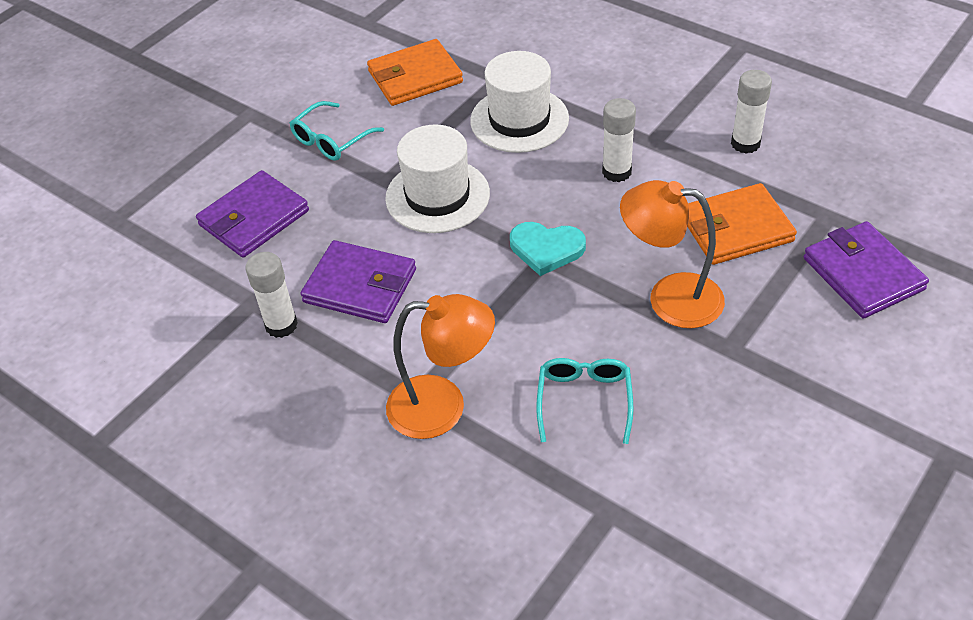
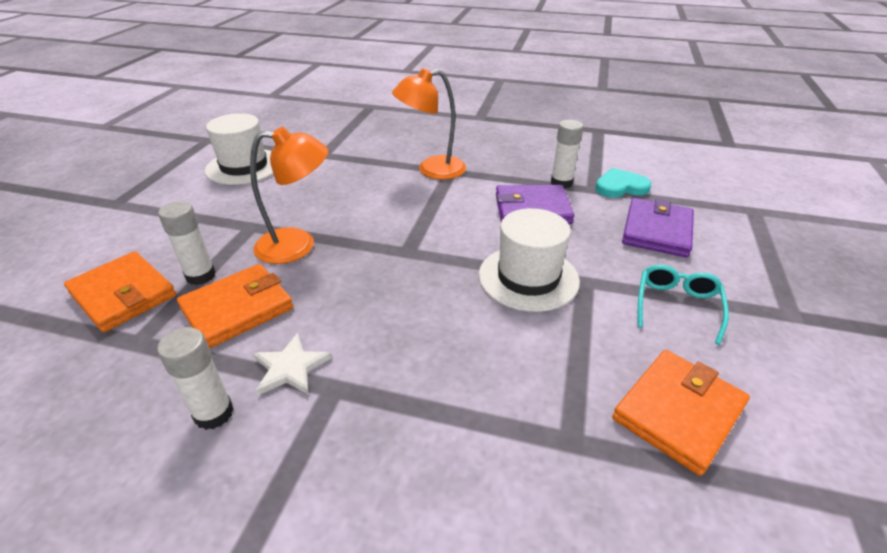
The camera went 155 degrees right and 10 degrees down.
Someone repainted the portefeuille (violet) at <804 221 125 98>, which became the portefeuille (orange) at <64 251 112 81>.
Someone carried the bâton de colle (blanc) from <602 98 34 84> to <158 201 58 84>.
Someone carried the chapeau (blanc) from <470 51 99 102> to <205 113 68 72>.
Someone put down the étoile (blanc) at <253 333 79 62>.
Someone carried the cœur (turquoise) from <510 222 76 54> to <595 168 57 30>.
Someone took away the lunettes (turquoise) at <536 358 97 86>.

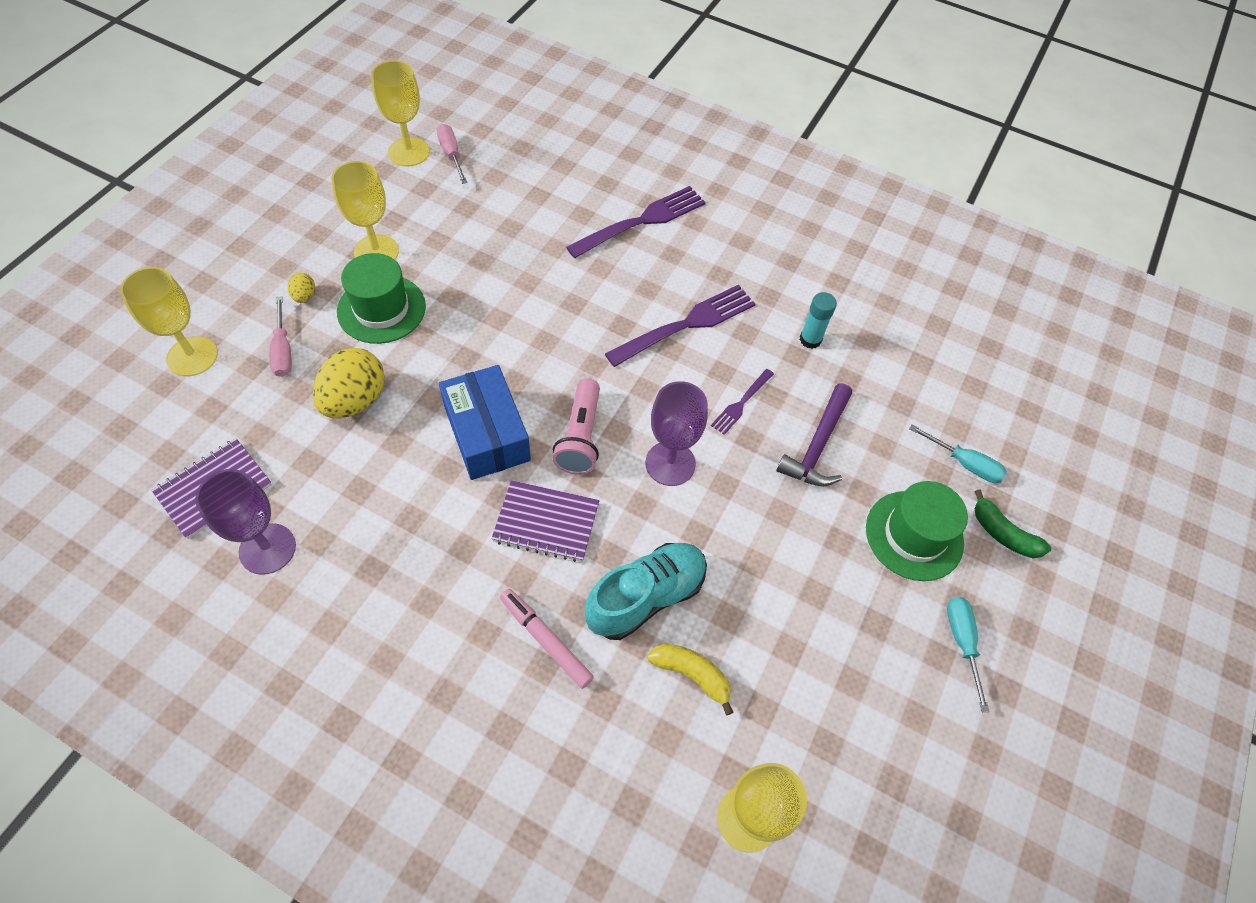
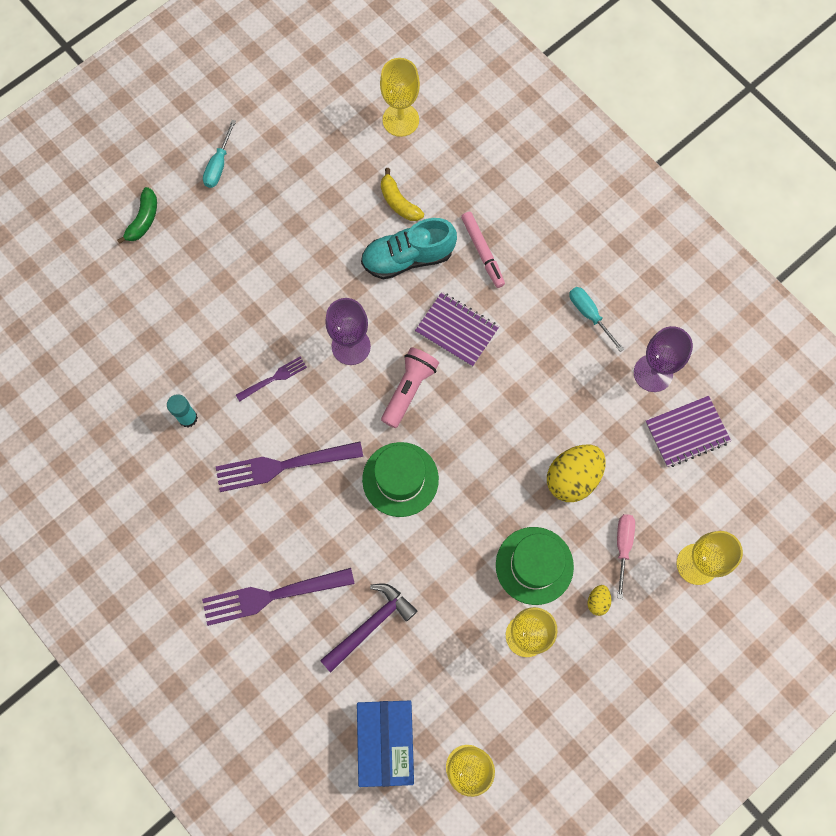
The camera went 155 degrees left and 15 degrees up.
Someone rotated the banane (vert) at <974 489 77 69> by 45 degrees clockwise.
Someone carried the marteau (violet) from <776 384 76 102> to <320 583 97 89>.
Someone carried the boîte (bleu) from <439 365 92 115> to <357 701 57 86>.
Someone carried the chapeau (vert) from <866 481 102 100> to <362 442 77 75>.
Someone carried the tournevis (turquoise) from <909 425 98 58> to <569 287 55 65>.
Someone took away the tournevis (rose) at <437 124 30 60>.

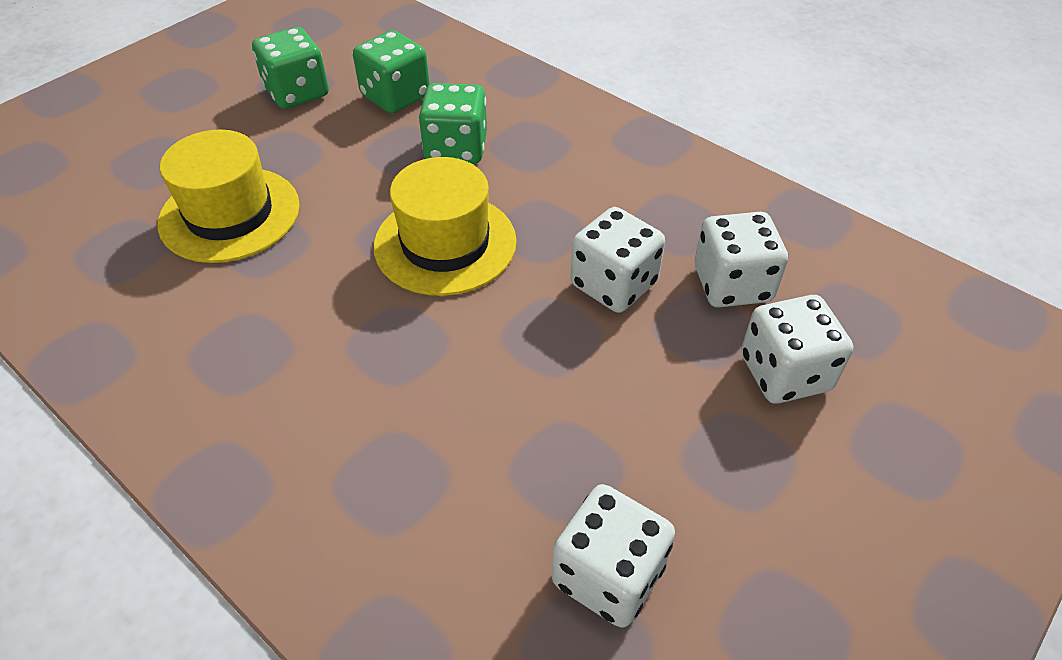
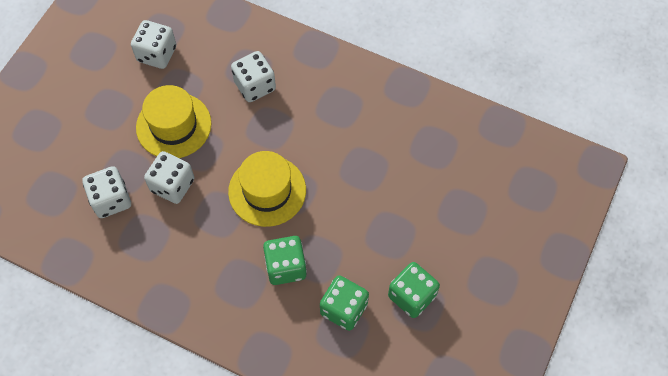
The camera went 165 degrees right and 15 degrees up.
Someone carried the chapeau (jaune) from <158 129 142 134> to <136 85 75 73>.
Someone carried the dé (blanc) from <741 295 112 109> to <231 51 45 51>.

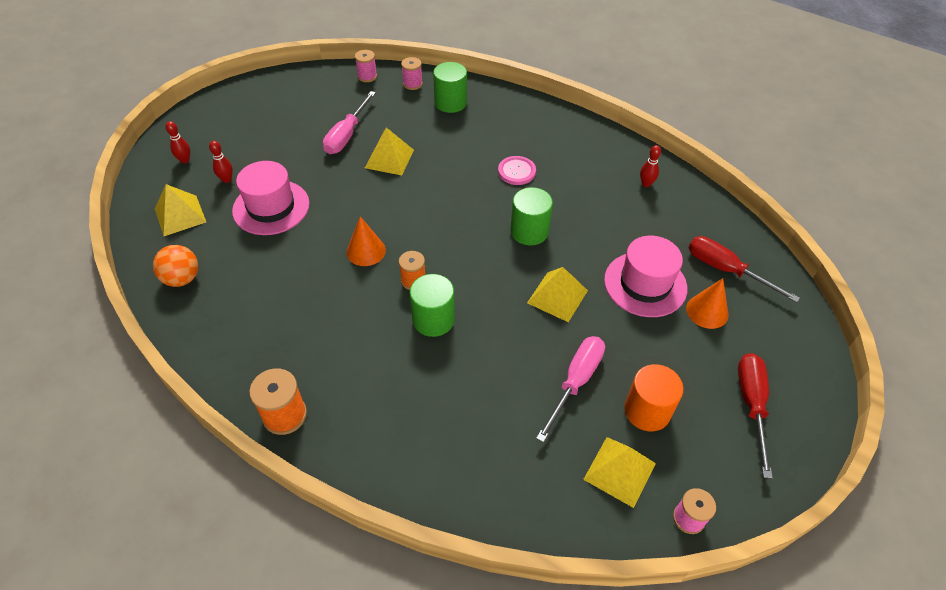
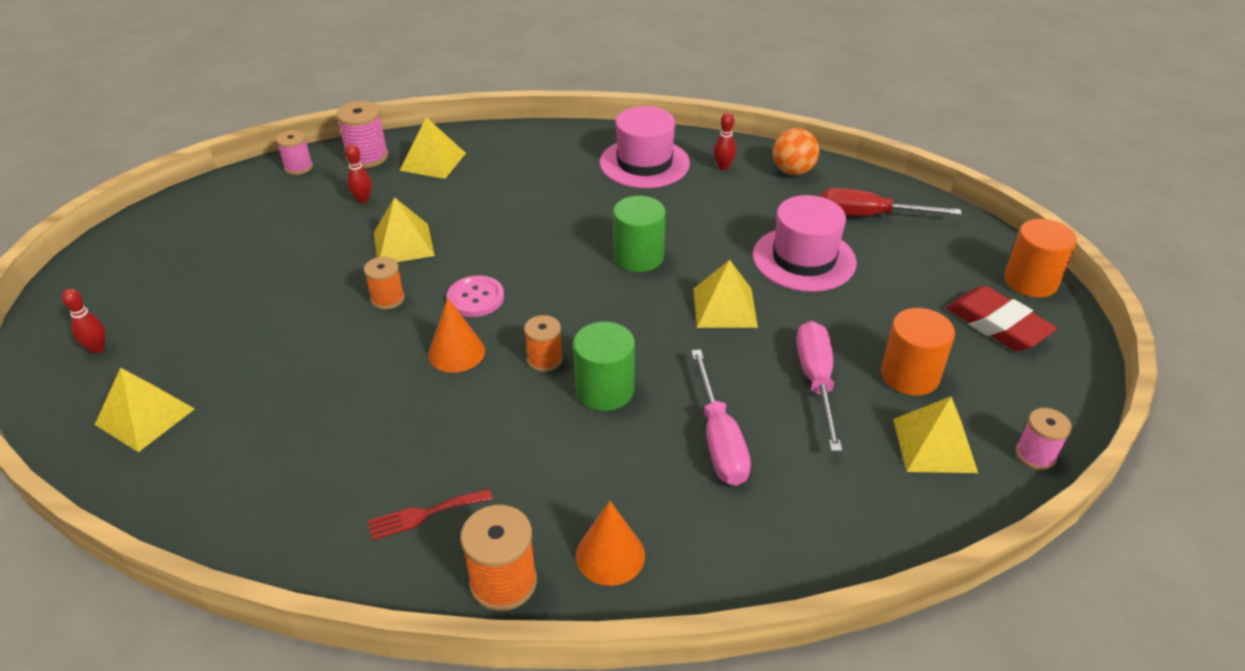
The camera went 30 degrees left and 10 degrees down.
Someone scaled the bobine (rose) at <401 57 22 33> by 1.51.
Someone carried the quille (rouge) from <209 141 24 42> to <345 144 27 59>.
Someone put down the bobine (orange) at <364 257 41 52>.
Someone put down the fourchette (rouge) at <368 488 125 52>.
Someone swapped the cylindre (vert) at <433 62 34 51> for the pyramide (jaune) at <400 117 66 62>.
Someone carried the bouton (rose) from <498 156 38 29> to <447 275 57 42>.
Someone carried the cône (orange) from <686 278 42 51> to <576 500 69 86>.
Someone carried the chapeau (rose) from <232 161 77 74> to <600 106 90 82>.
Someone carried the tournevis (rose) from <323 91 53 63> to <691 349 60 137>.
Someone carried the balle (orange) from <153 245 45 42> to <773 128 46 47>.
Someone swapped the tournevis (rouge) at <738 353 35 126> for the gomme (rouge) at <946 286 111 65>.
Someone put down the cylindre (orange) at <1004 219 73 78>.

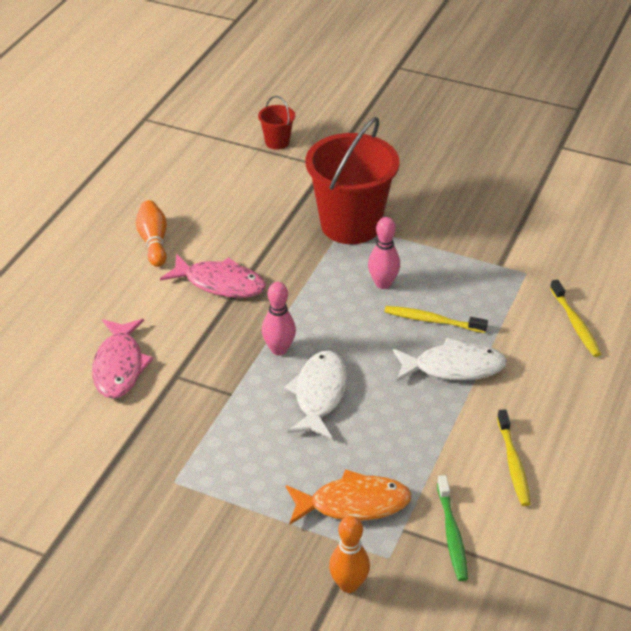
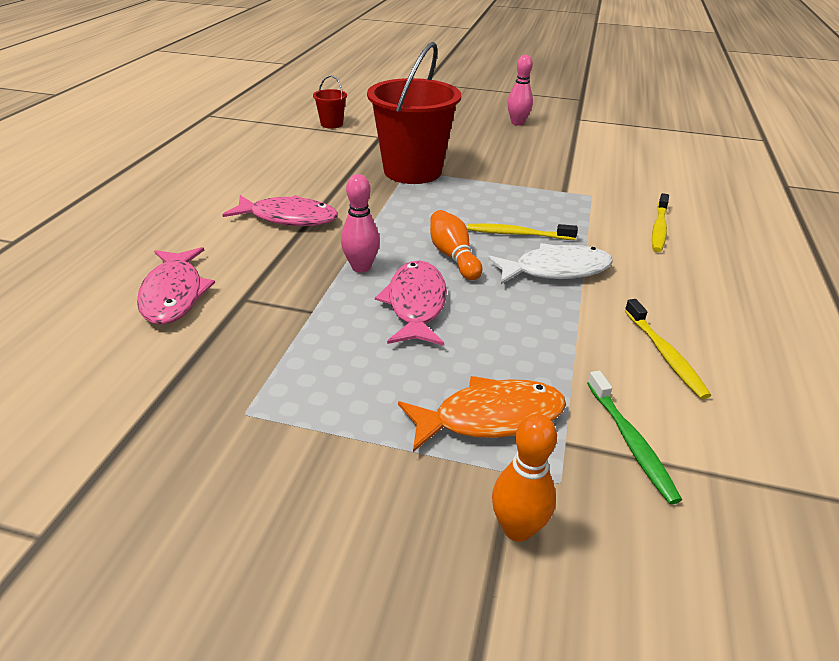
The camera went 10 degrees left and 5 degrees down.
Someone repainted the poisson (blanc) at <284 351 63 88>, which became the poisson (rose) at <375 261 72 85>.
Someone carried the quille (orange) from <136 200 31 67> to <430 210 52 70>.
Someone carried the quille (rose) from <368 217 32 72> to <507 55 26 71>.
Someone rotated the brosse à dents (jaune) at <550 279 51 78> by 45 degrees clockwise.

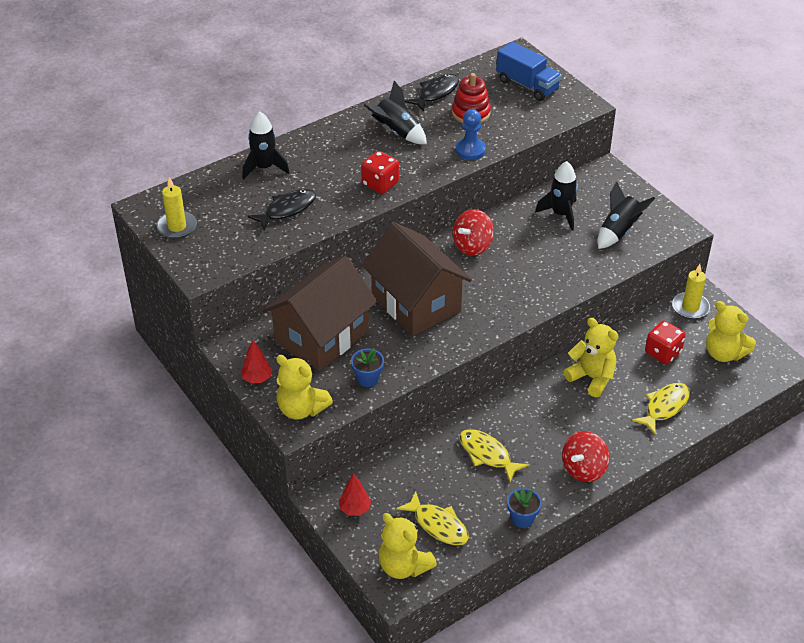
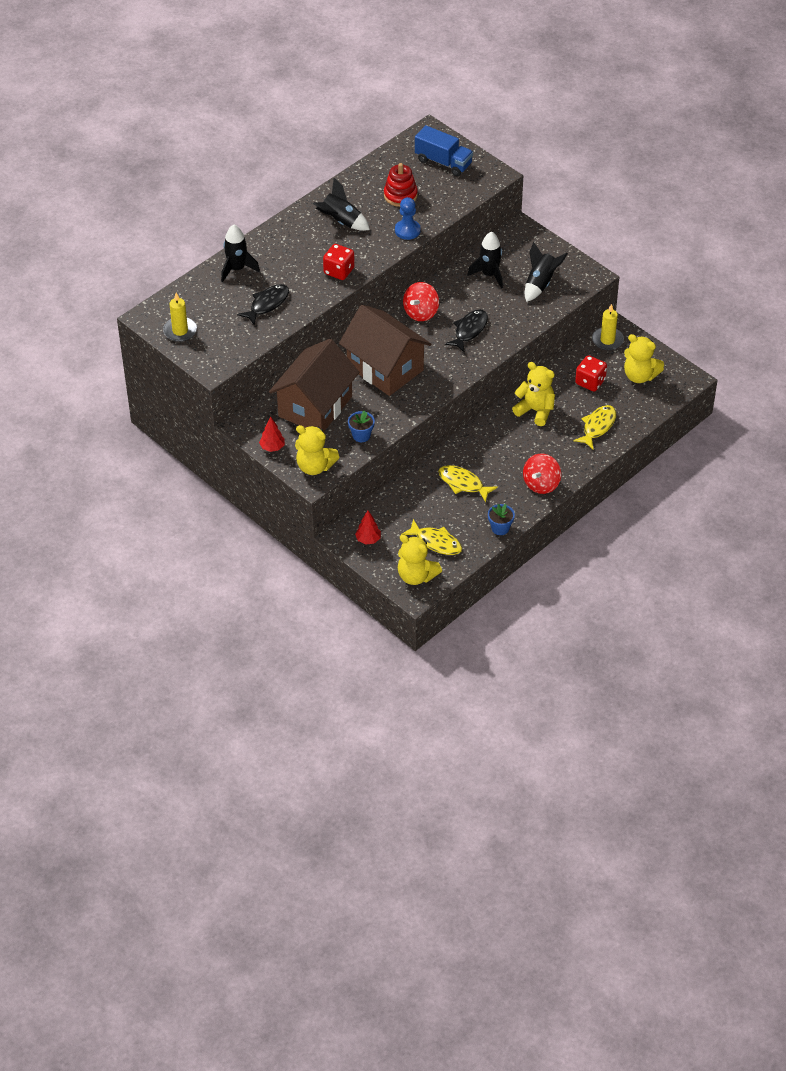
The camera went 10 degrees left and 5 degrees up.
Someone carried the poisson (noir) from <405 74 54 38> to <445 309 43 43>.

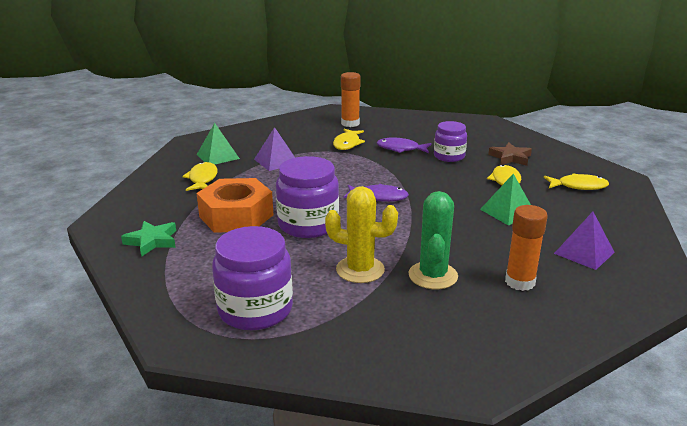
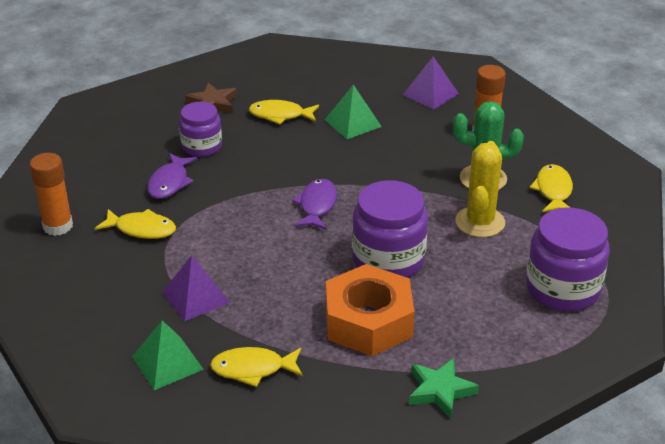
The camera went 90 degrees left and 10 degrees up.
Someone carried the poisson (jaune) from <544 173 65 17> to <530 164 43 48>.

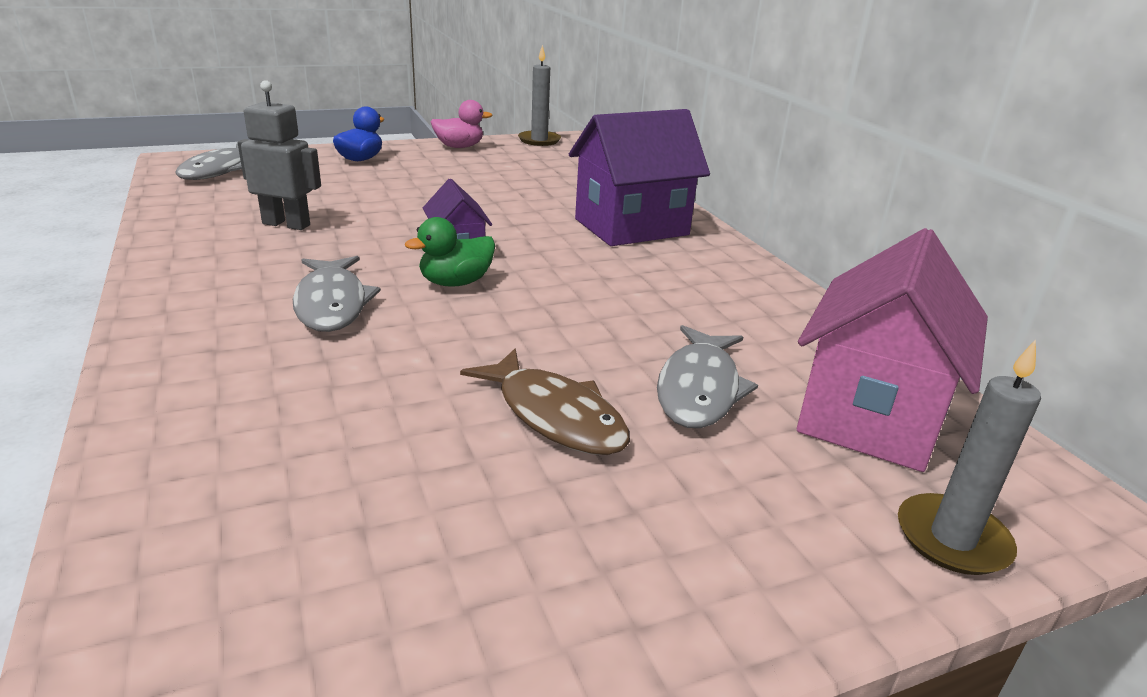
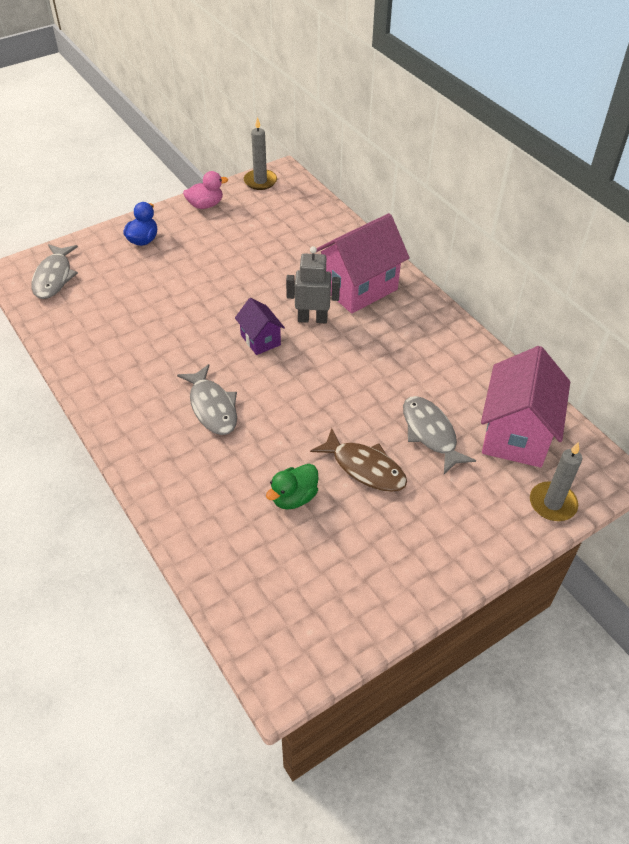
The camera went 10 degrees left and 20 degrees up.
Someone carried the canard (vert) from <405 217 90 70> to <266 464 52 46>.
Someone carried the robot (gris) from <238 80 83 150> to <286 246 54 77>.
Someone repainted the maison (violet) at <569 109 141 137>, which became the maison (rose) at <317 213 92 101>.
Someone rotated the poisson (gris) at <657 325 101 103> by 150 degrees clockwise.

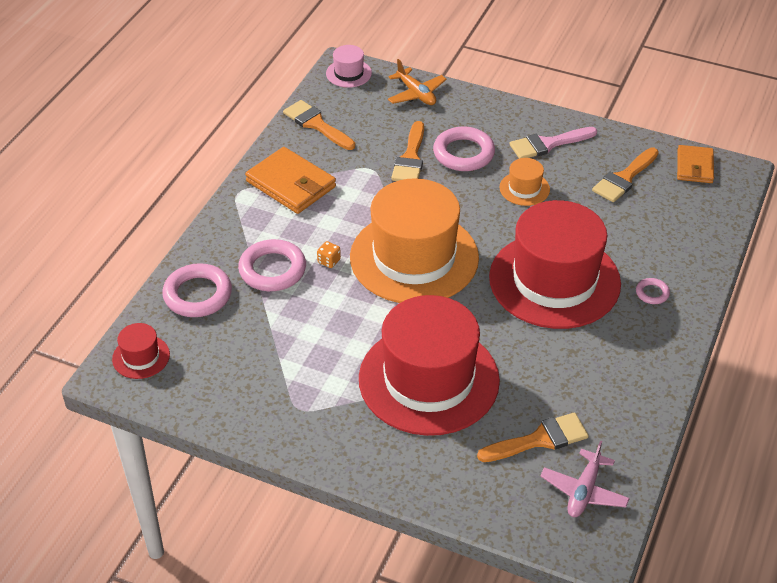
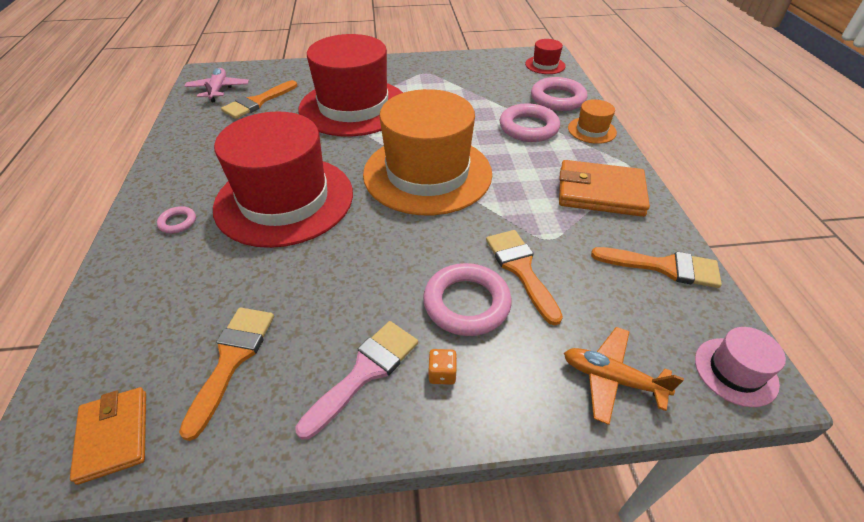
The camera went 150 degrees right and 0 degrees up.
Someone carried the dé (orange) from <317 241 24 27> to <428 349 29 36>.
Someone carried the chapeau (orange) from <499 158 51 48> to <568 99 49 45>.

